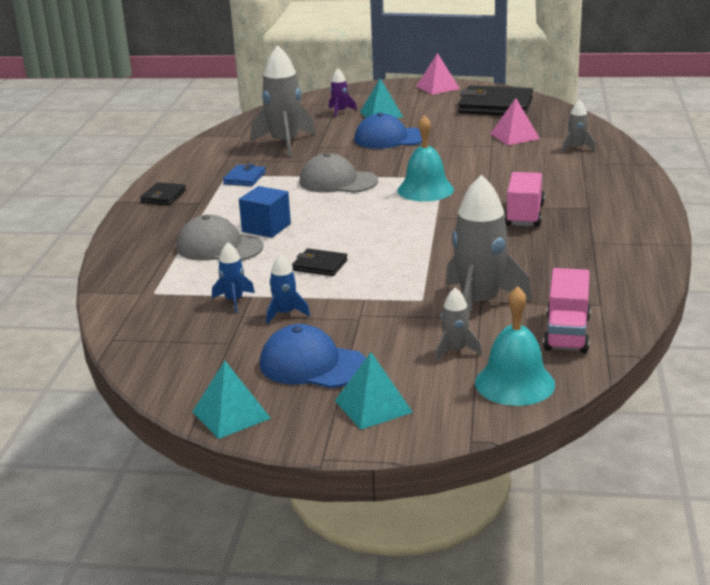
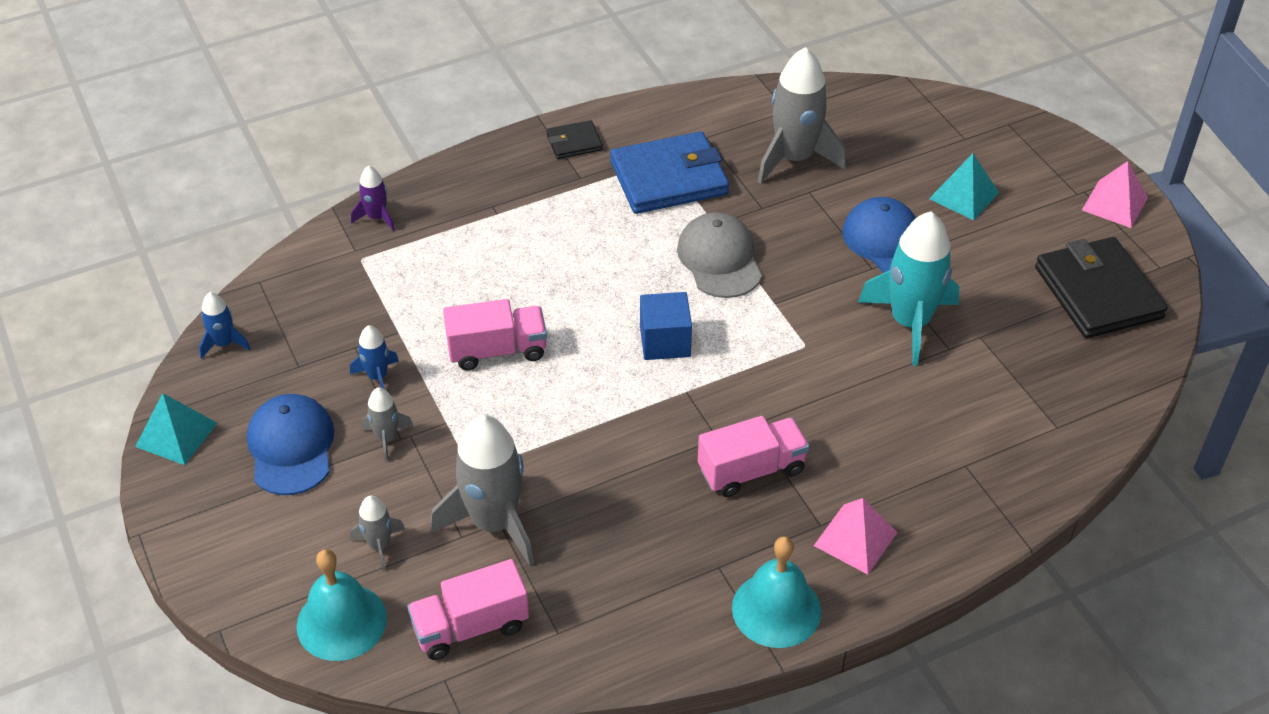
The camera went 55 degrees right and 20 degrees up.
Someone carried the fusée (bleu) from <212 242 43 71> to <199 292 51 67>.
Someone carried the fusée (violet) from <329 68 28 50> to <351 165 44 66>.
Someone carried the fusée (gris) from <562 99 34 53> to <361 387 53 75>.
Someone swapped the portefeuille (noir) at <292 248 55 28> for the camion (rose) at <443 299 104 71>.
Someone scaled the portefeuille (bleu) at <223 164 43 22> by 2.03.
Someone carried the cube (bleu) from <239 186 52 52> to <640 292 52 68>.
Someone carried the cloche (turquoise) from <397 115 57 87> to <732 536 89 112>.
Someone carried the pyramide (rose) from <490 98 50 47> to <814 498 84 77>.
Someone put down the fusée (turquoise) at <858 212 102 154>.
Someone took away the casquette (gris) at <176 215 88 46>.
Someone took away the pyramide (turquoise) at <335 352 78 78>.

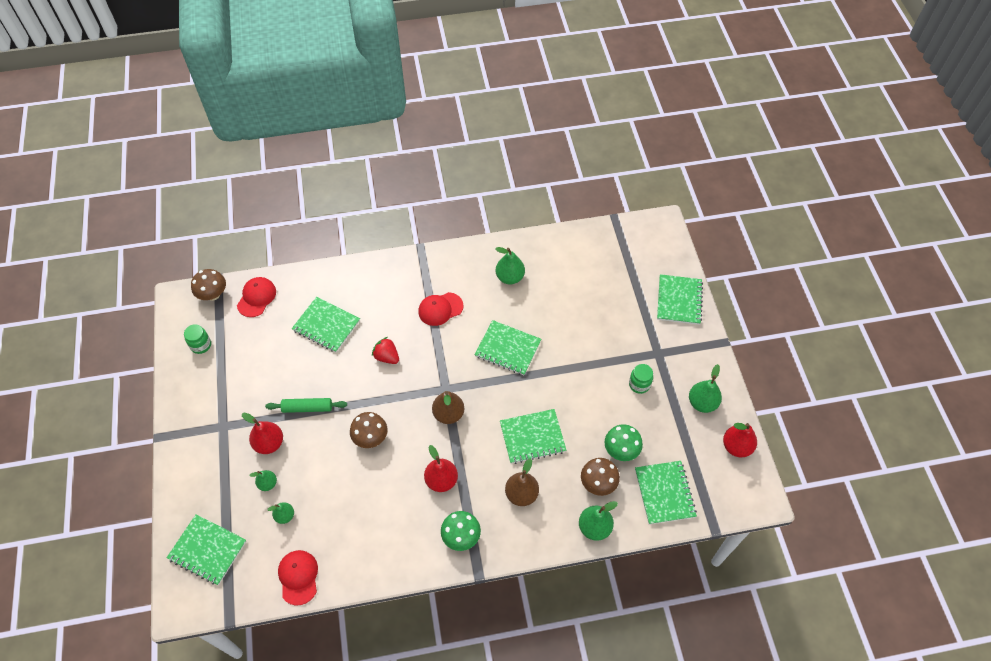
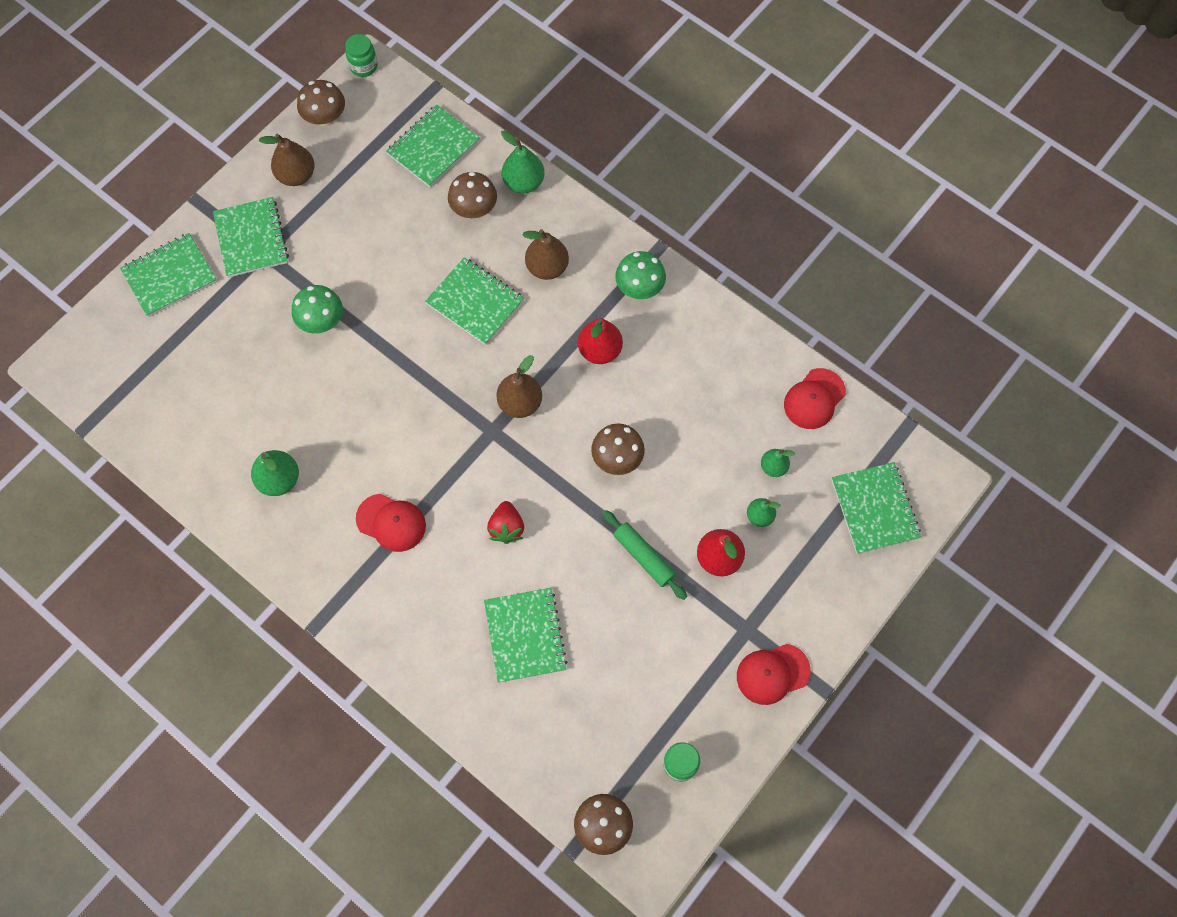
The camera went 130 degrees left and 10 degrees up.
Someone carried the carnet (vert) from <474 320 67 55> to <213 197 76 81>.
Someone repainted the poire (vert) at <689 364 33 49>, which became the poire (marron) at <259 134 56 52>.
Someone carried the champignon (vert) from <605 424 38 37> to <292 285 51 49>.
Someone swapped the poire (rouge) at <723 423 34 35> for the champignon (marron) at <297 80 48 46>.
Someone carried the bocal (vert) from <629 364 24 30> to <345 34 33 43>.
Someone carried the casquette (rouge) from <237 277 39 40> to <737 644 73 61>.

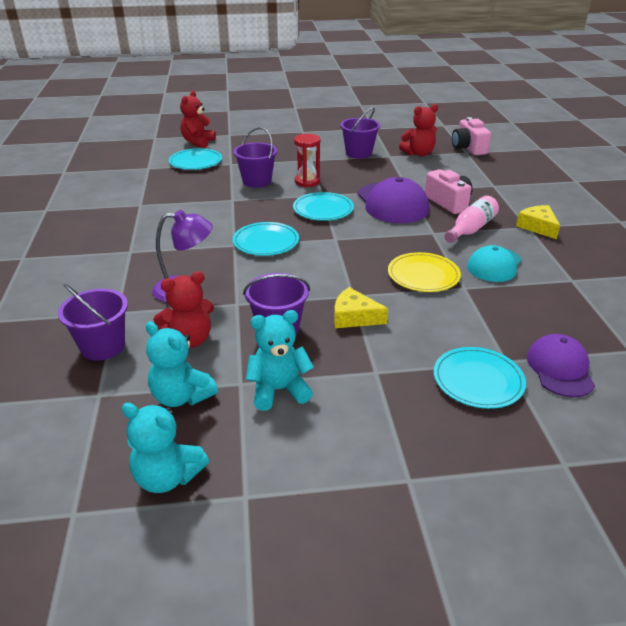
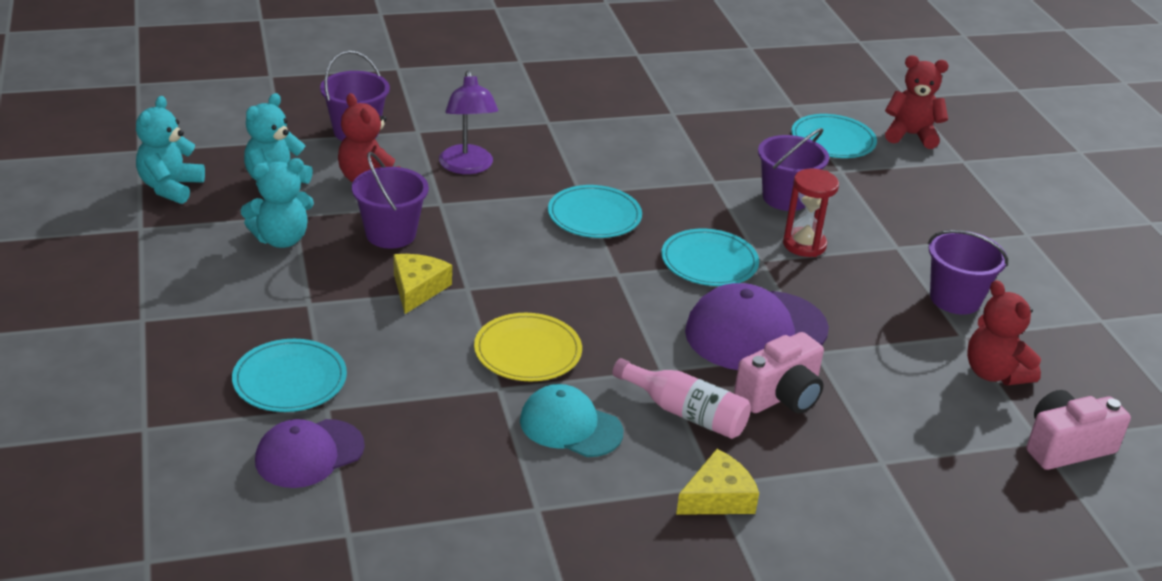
The camera went 80 degrees right and 0 degrees up.
Someone rotated the ours en peluche (turquoise) at <246 310 68 101> by 90 degrees clockwise.
Someone rotated the casquette (violet) at <527 334 68 64> by 150 degrees clockwise.

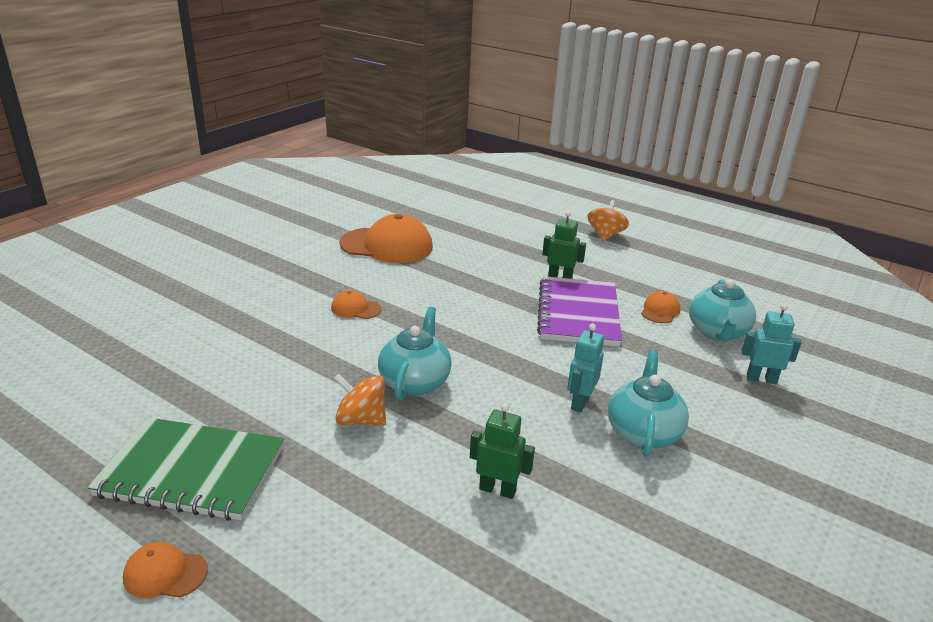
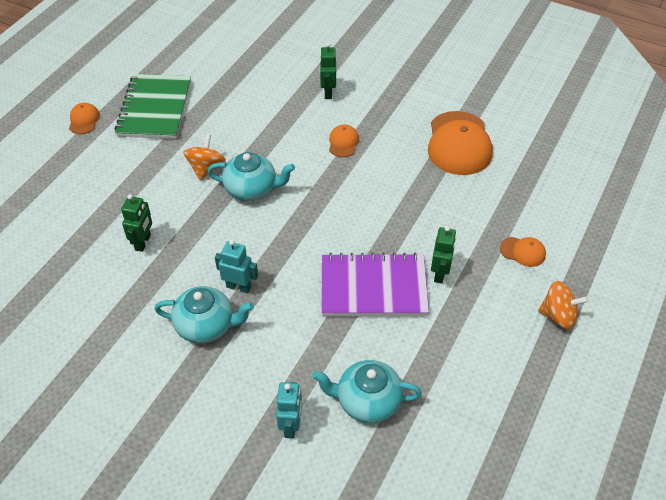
The camera went 85 degrees right and 20 degrees up.
Someone put down the robot (vert) at <320 43 16 56>.
Someone carried the casquette (orange) from <641 291 40 32> to <500 237 46 30>.

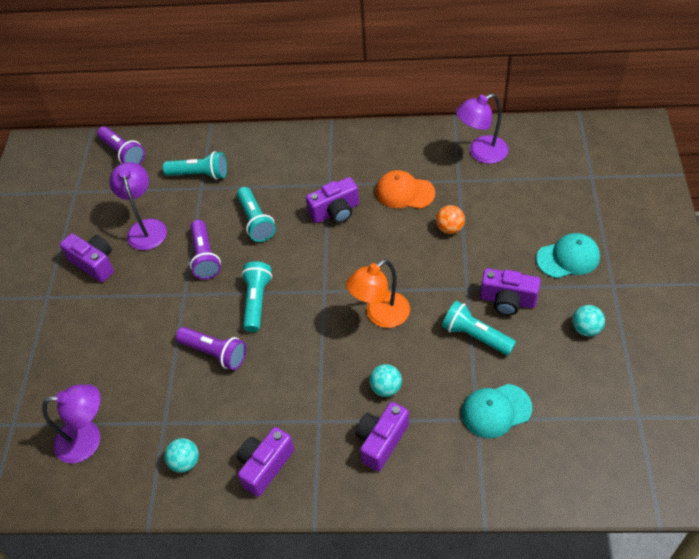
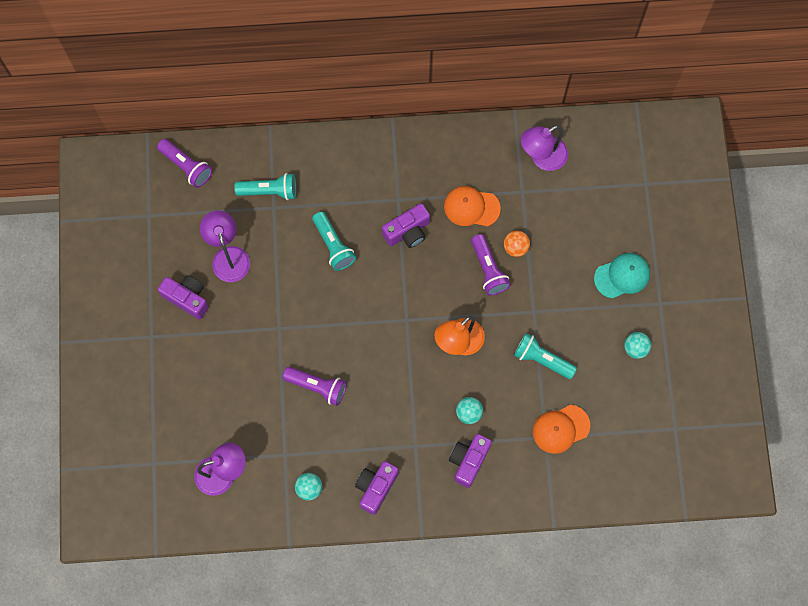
The camera went 10 degrees left and 20 degrees up.
Someone carried the lampe de poche (violet) from <190 220 31 59> to <471 234 40 62>.
Someone repainted the casquette (turquoise) at <462 384 70 54>, which became the casquette (orange) at <533 405 57 49>.
Someone took away the lampe de poche (turquoise) at <241 261 31 71>.
Someone took away the appareil photo (violet) at <480 268 61 47>.

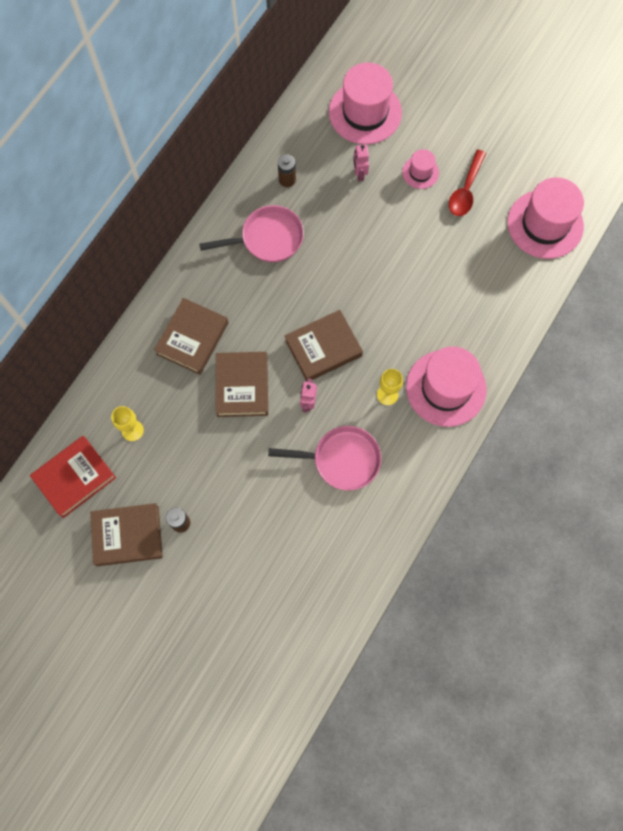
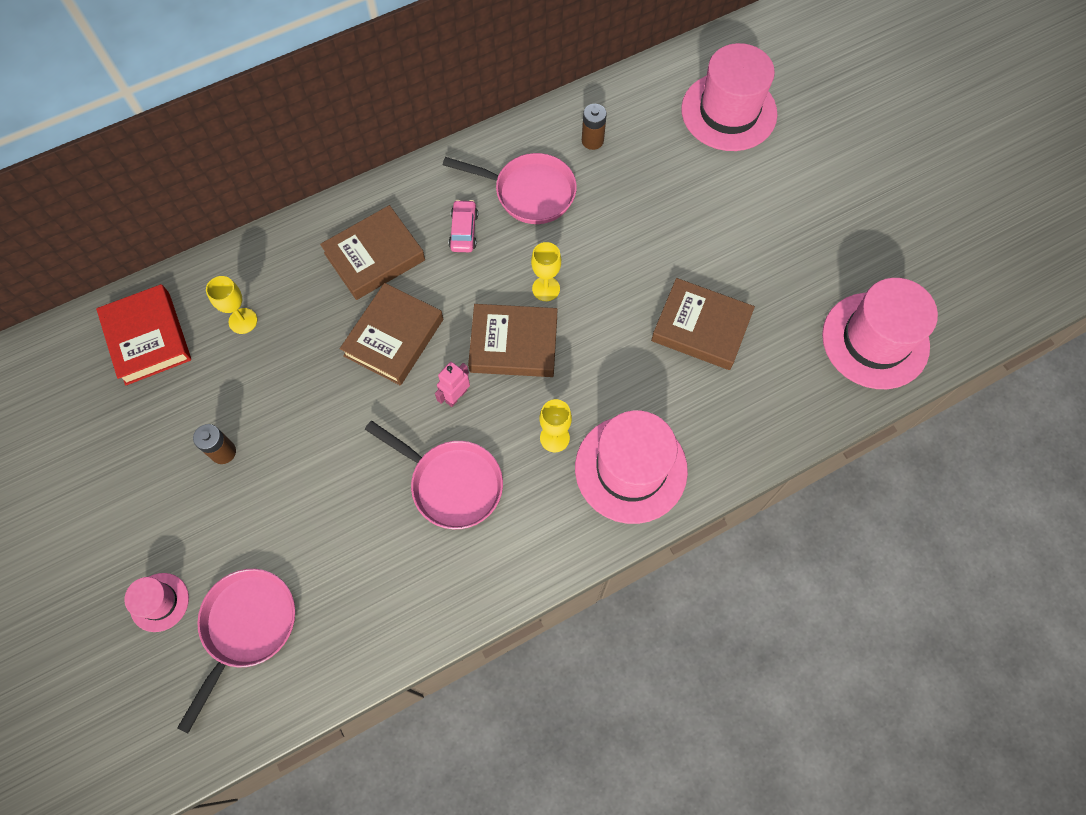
The camera went 30 degrees right and 5 degrees down.
Someone rotated the livre (rouge) at <30 436 86 82> by 75 degrees clockwise.
Someone carried the chapeau (rose) from <402 149 37 40> to <124 573 65 59>.
Someone put down the poêle (rose) at <177 569 118 164>.
Someone put down the voiture (rose) at <449 200 29 52>.
Someone put down the verre à pied (jaune) at <531 242 30 59>.
Someone carried the livre (marron) from <90 503 73 63> to <651 278 104 92>.
Someone took away the robot (rose) at <353 145 16 36>.
Someone took away the cuillère (rouge) at <449 150 37 66>.

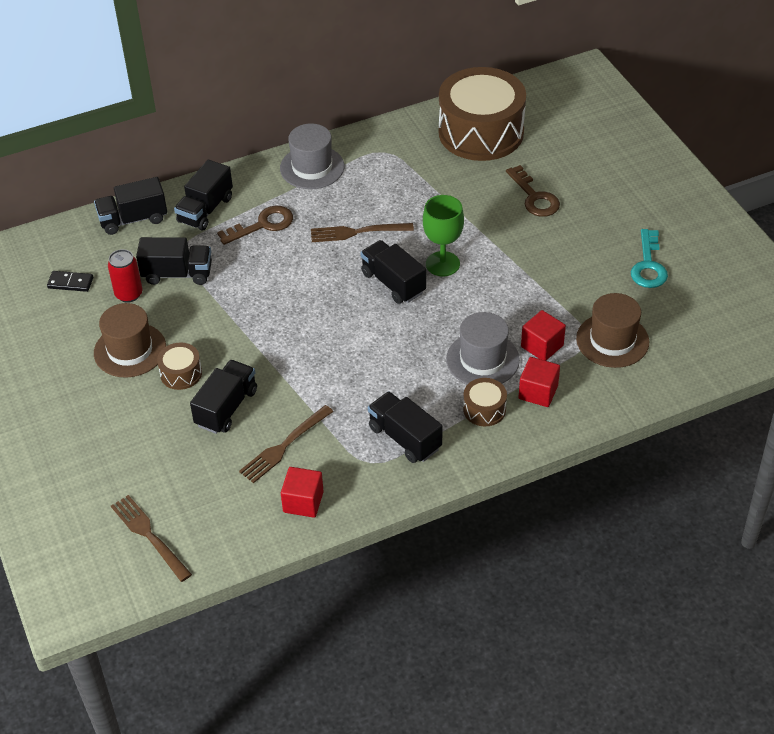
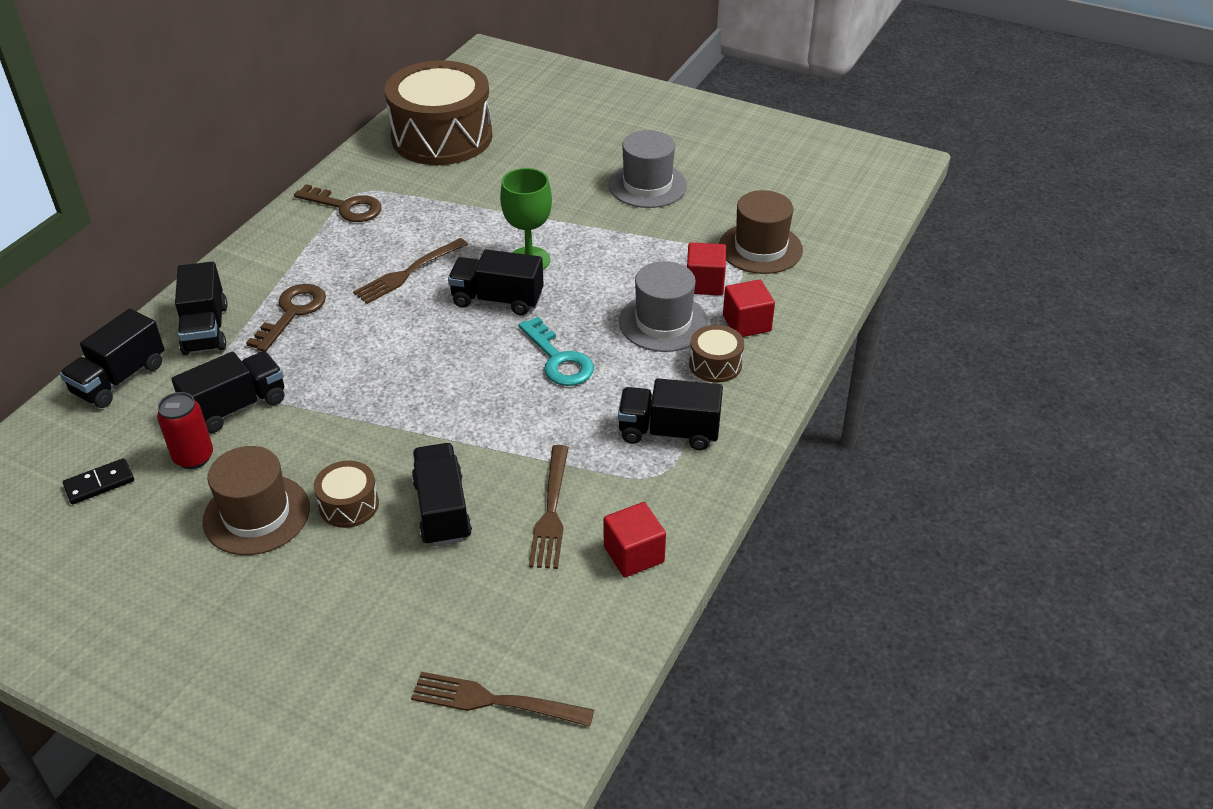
The camera went 40 degrees left and 5 degrees down.
Someone carried the clé (marron) from <506 165 54 52> to <294 184 88 38>.
Someone carried the clé (turquoise) from <631 229 37 59> to <518 317 76 69>.
Someone carried the chapeau (gris) from <280 124 64 65> to <608 130 79 78>.

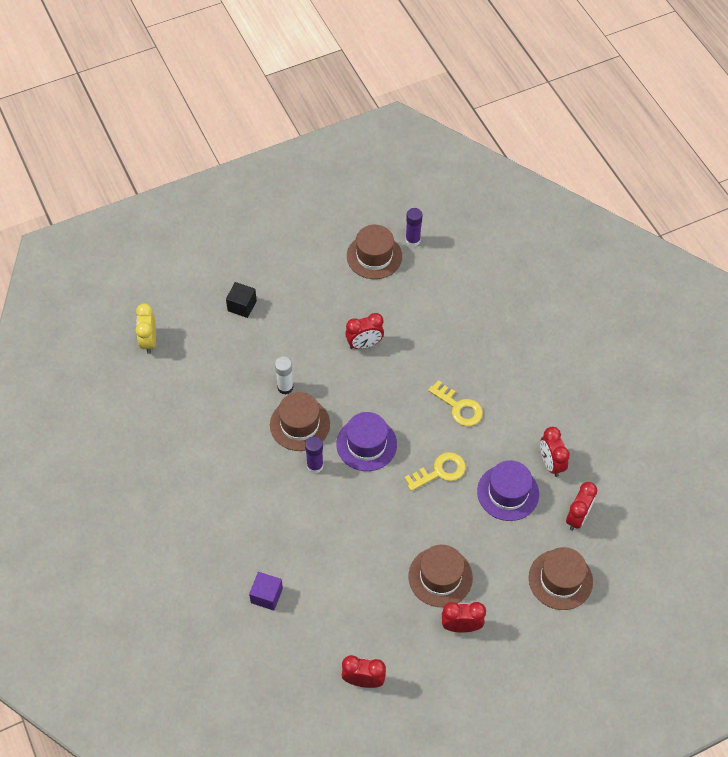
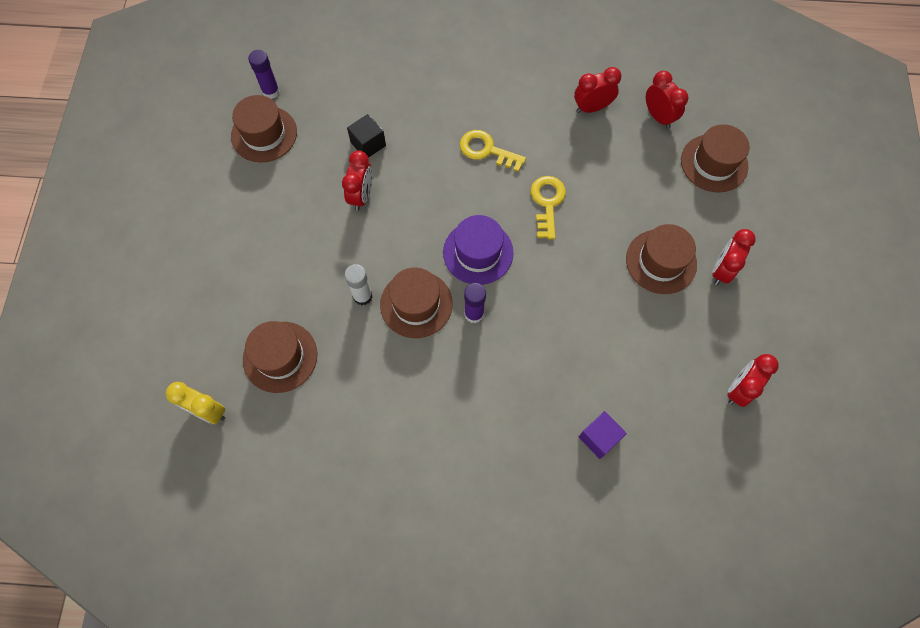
The camera went 60 degrees left and 10 degrees up.
Someone put down the chapeau (marron) at <243 321 74 72>.
Someone carried the cube (noir) from <226 282 31 36> to <347 114 39 44>.
Someone rotated the clé (jaune) at <428 380 55 46> by 135 degrees counterclockwise.
Someone rotated the réveil (rouge) at <540 427 30 50> by 150 degrees clockwise.
Someone took away the chapeau (violet) at <477 460 62 61>.

